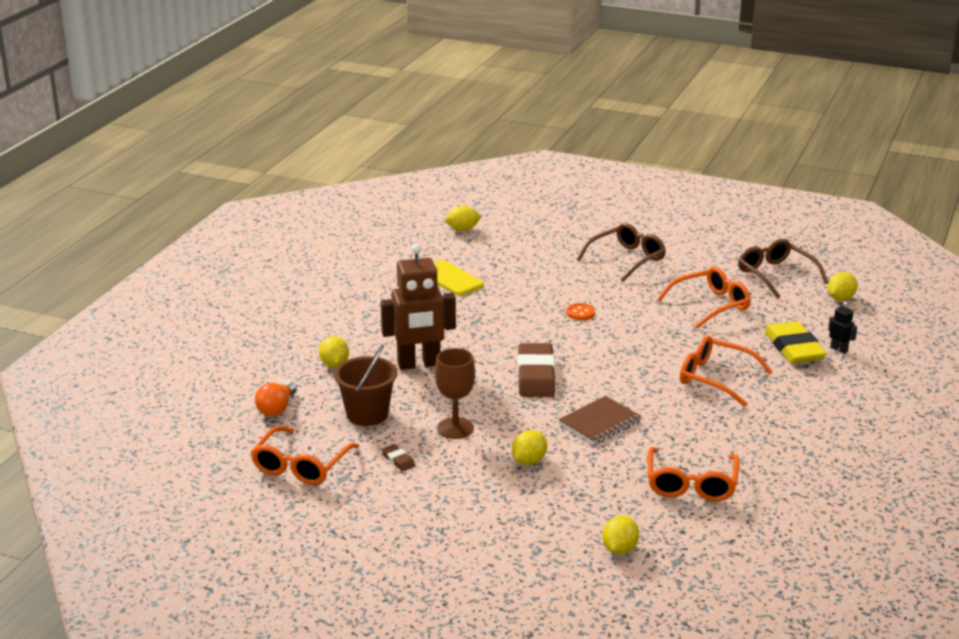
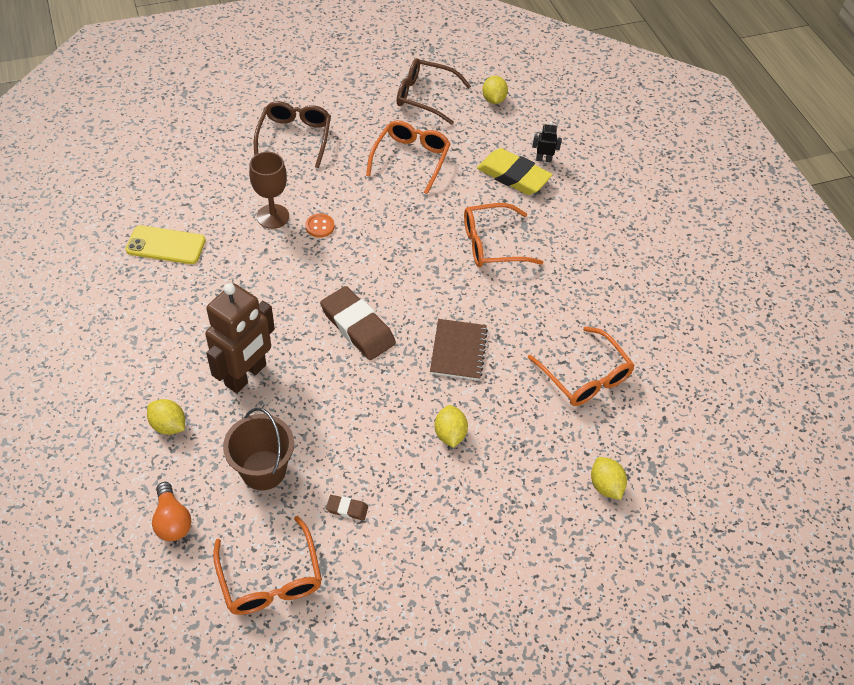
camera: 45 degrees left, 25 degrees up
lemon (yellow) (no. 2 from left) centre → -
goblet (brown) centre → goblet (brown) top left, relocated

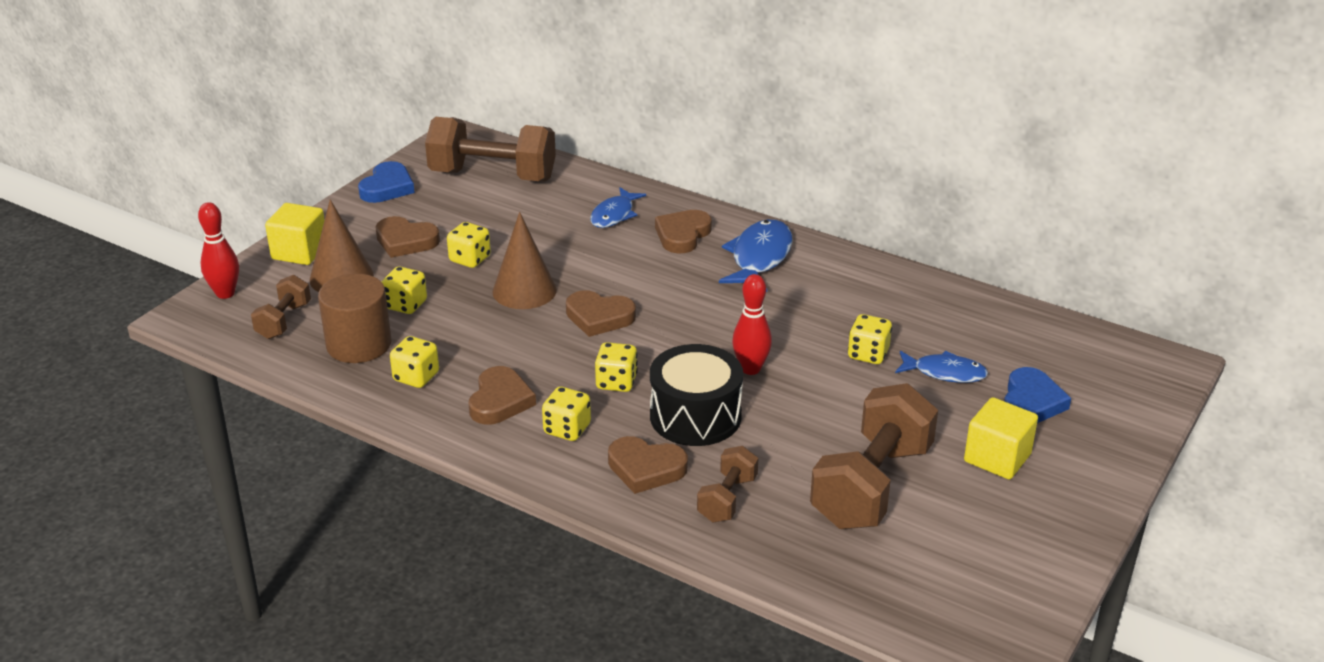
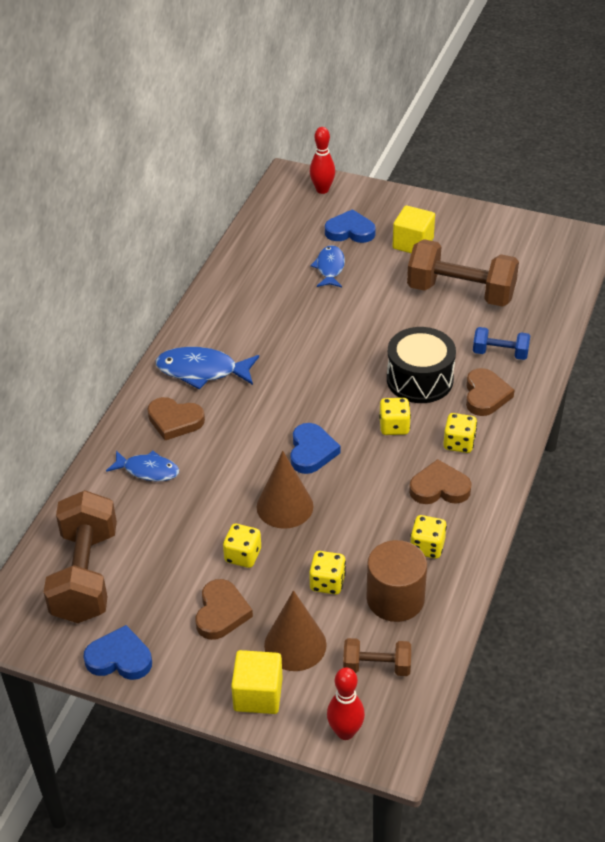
camera: 100 degrees left, 10 degrees up
dice (yellow) (no. 6 from left) centre → -
bowling pin (red) (no. 2 from left in the first image) centre → bowling pin (red) (no. 1 from left) top centre, relocated
heart (brown) (no. 3 from left) centre → heart (blue) (no. 2 from left) centre
dumbbell (brown) (no. 3 from left) bottom centre → dumbbell (blue) middle right

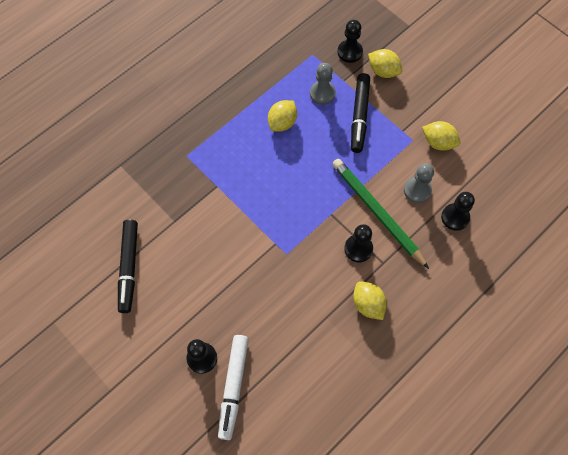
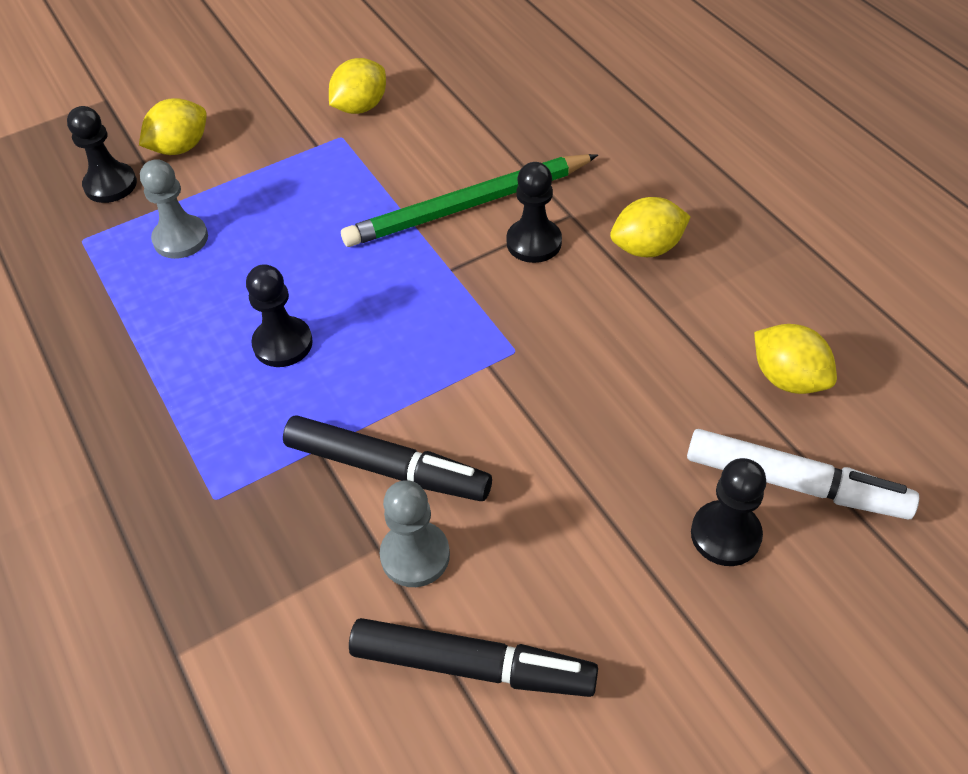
camera: 75 degrees left, 15 degrees down
lemon (yellow) (no. 1 from left in the first image) top centre → lemon (yellow) (no. 4 from left) middle right, relocated
marker (black) (no. 2 from left in the first image) top centre → marker (black) (no. 1 from left) centre, relocated
pawn (grey) (no. 2 from left) middle right → pawn (grey) (no. 2 from left) bottom centre, relocated
pawn (black) (no. 4 from left in the first image) middle right → pawn (black) (no. 2 from left) middle left, relocated

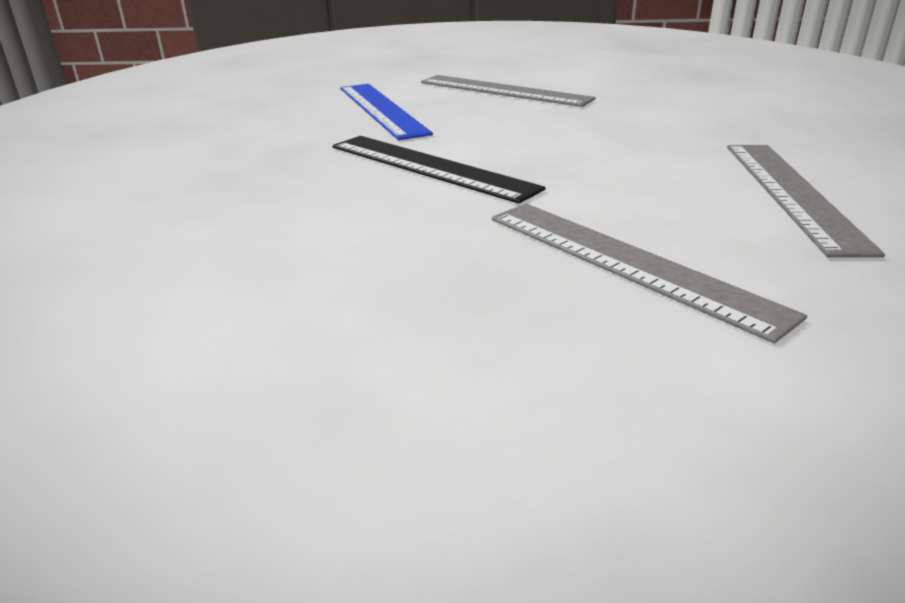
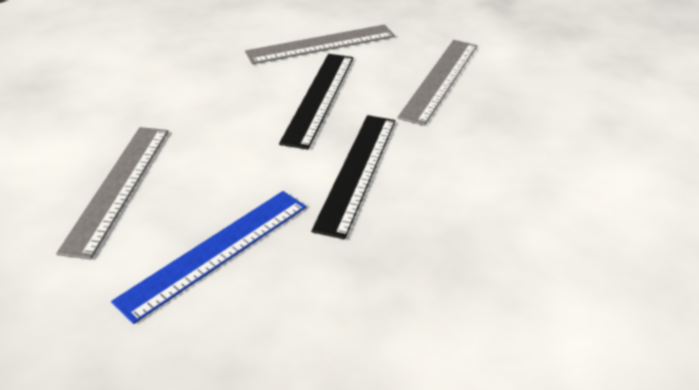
camera: 115 degrees left, 10 degrees up
- → ruler (black) (no. 1 from left) top centre

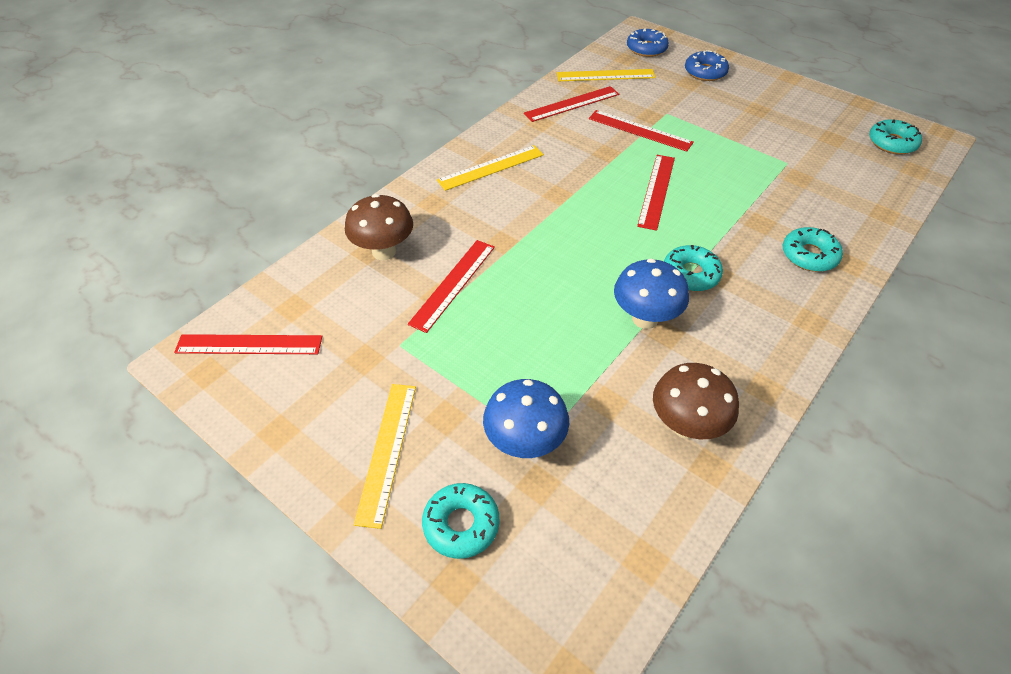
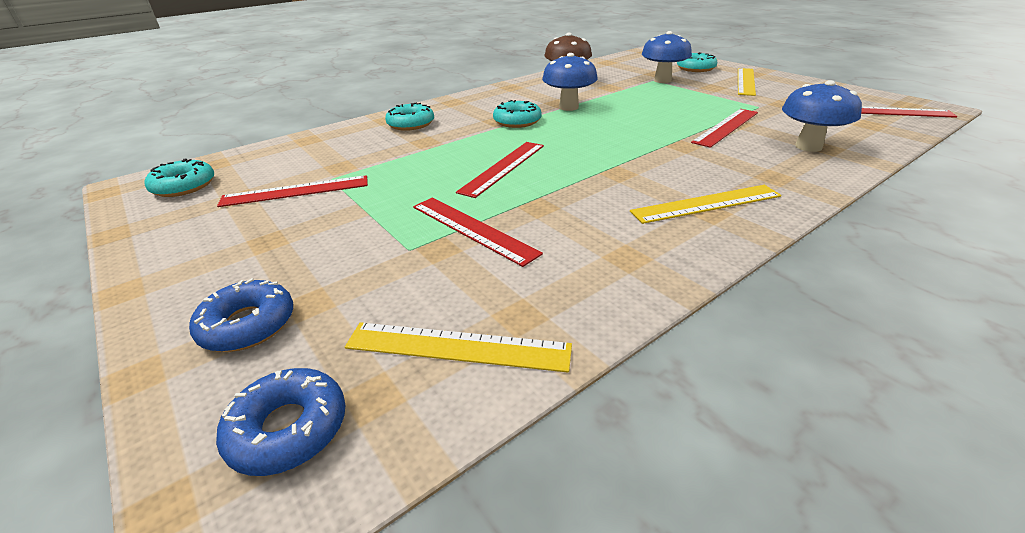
camera: 165 degrees left, 15 degrees down
ruler (red) (no. 3 from left in the first image) top centre → ruler (red) (no. 1 from left) middle left, relocated
mushroom (brown) (no. 1 from left) centre → mushroom (blue) (no. 3 from left) top right

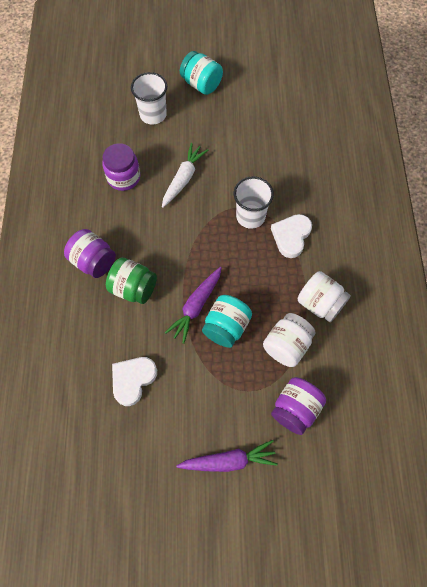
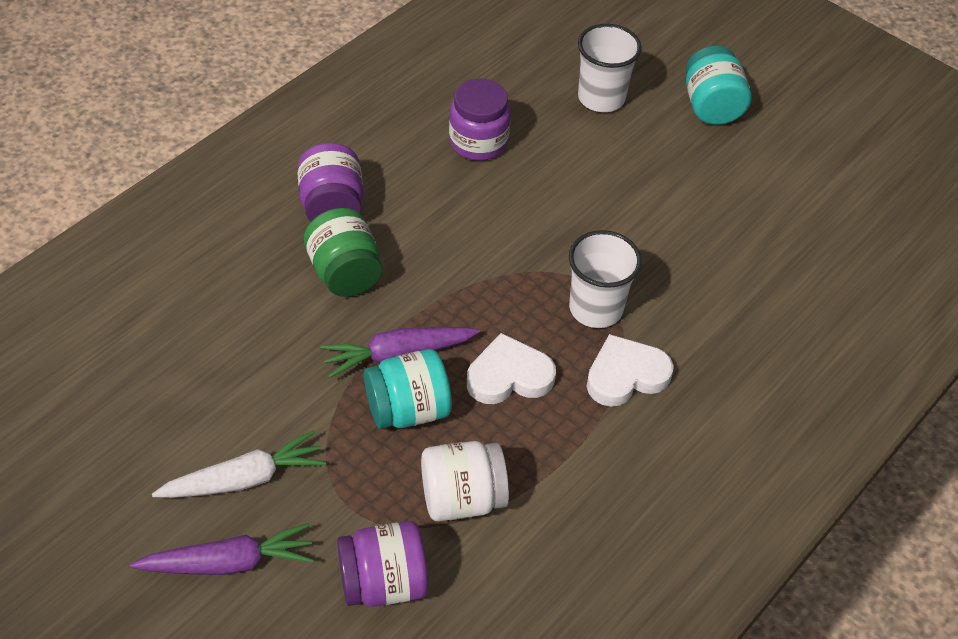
camera: 40 degrees right, 15 degrees down
jar (white) (no. 2 from left) middle right → -
heart (white) (no. 1 from left) middle left → heart (white) (no. 1 from left) centre, relocated
carrot (white) top centre → carrot (white) bottom left, relocated
carrot (purple) (no. 2 from left in the first image) bottom centre → carrot (purple) (no. 1 from left) bottom left, 45 degrees counterclockwise

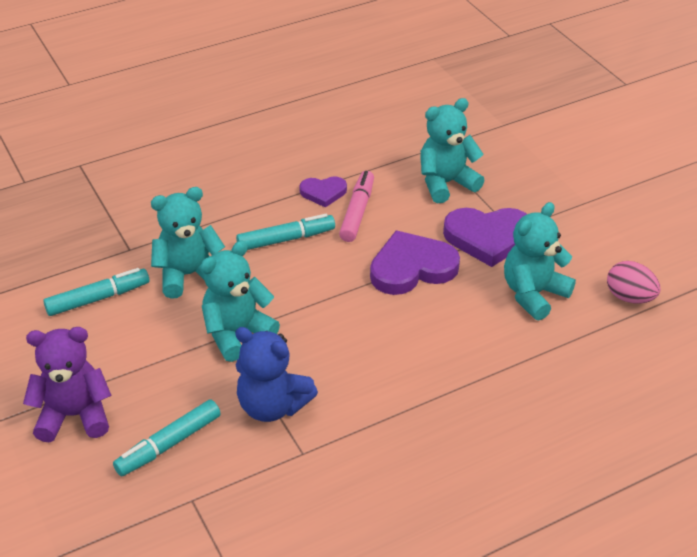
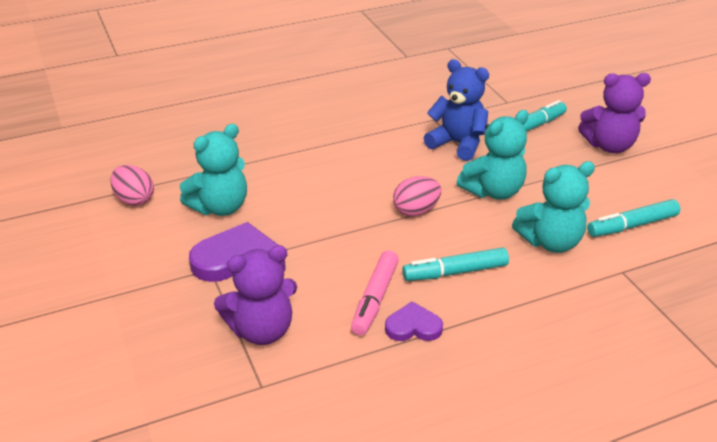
camera: 175 degrees left, 5 degrees down
heart (purple) (no. 2 from left) centre → -
- → egg (pink) (no. 2 from left) centre
teddy bear (turquoise) (no. 3 from left) top centre → teddy bear (purple) (no. 1 from left) bottom centre

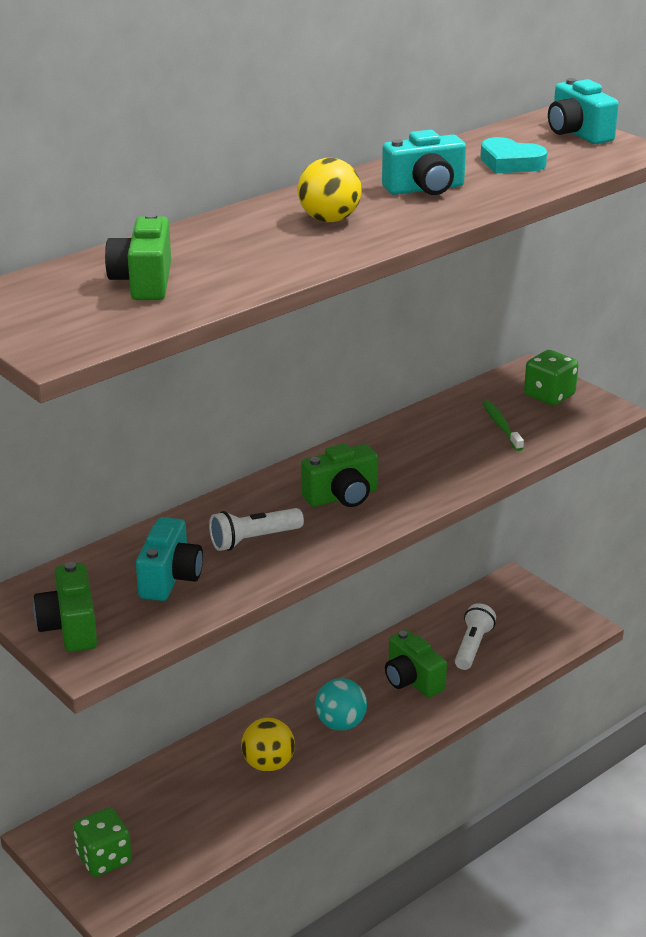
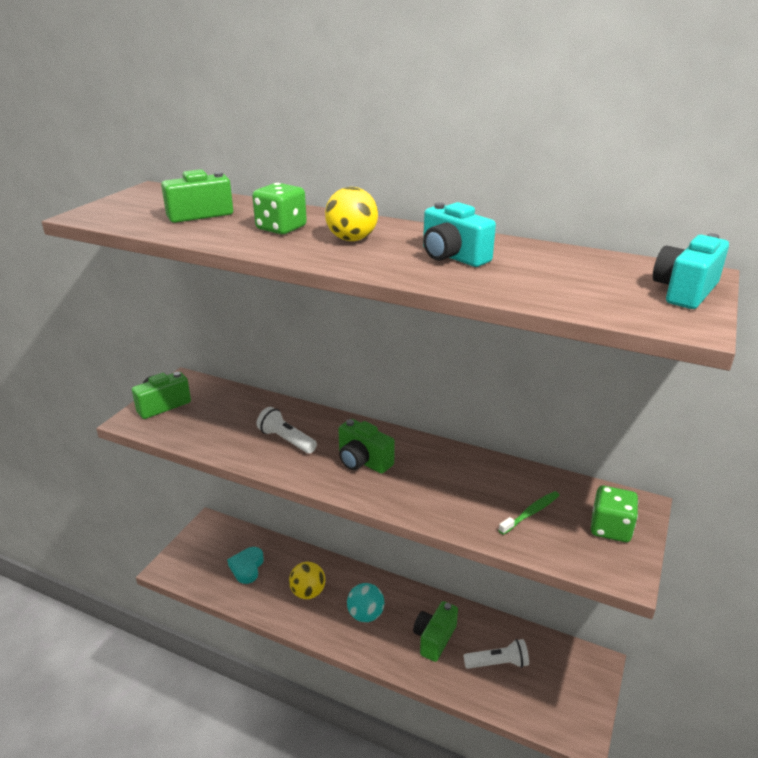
camera: 65 degrees right, 0 degrees up
camera (turquoise) (no. 1 from left) middle left → -
dice (green) (no. 1 from left) bottom left → dice (green) (no. 1 from left) top centre, relocated
heart (turquoise) top right → heart (turquoise) bottom left, relocated

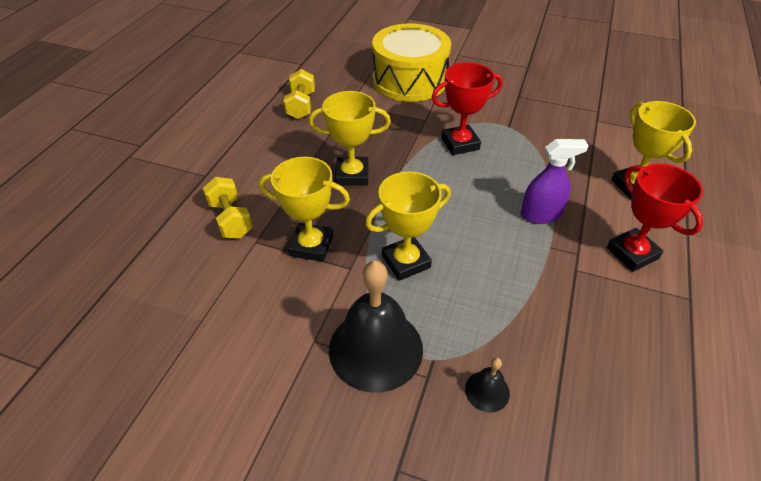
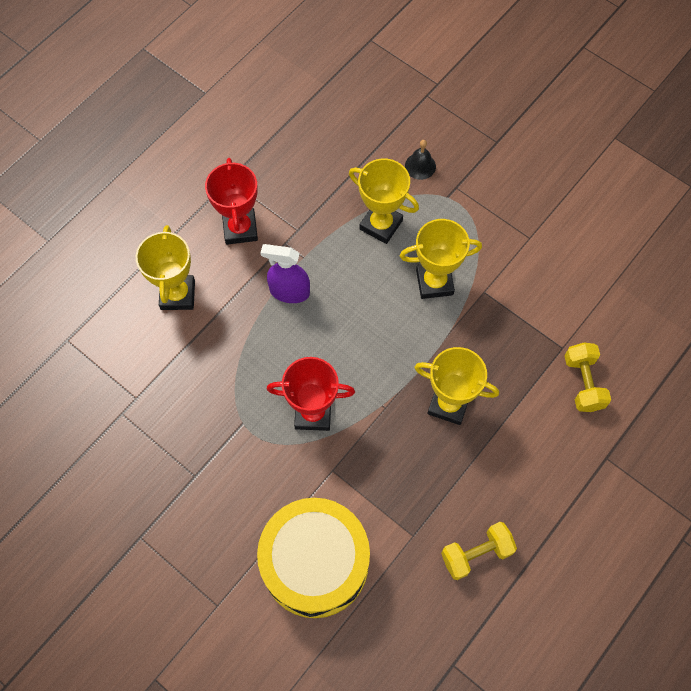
camera: 160 degrees left, 20 degrees up
bell (black) (no. 1 from left) bottom centre → -
trophy (yellow) (no. 1 from left in the first image) centre → trophy (yellow) (no. 2 from left) top centre, relocated
dumbbell (yellow) (no. 2 from left in the first image) top centre → dumbbell (yellow) (no. 1 from left) bottom right, 45 degrees clockwise

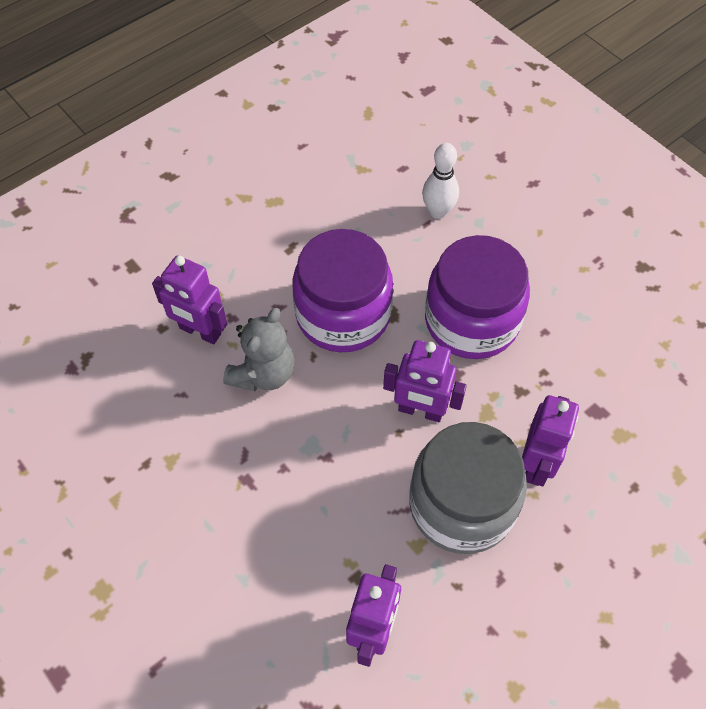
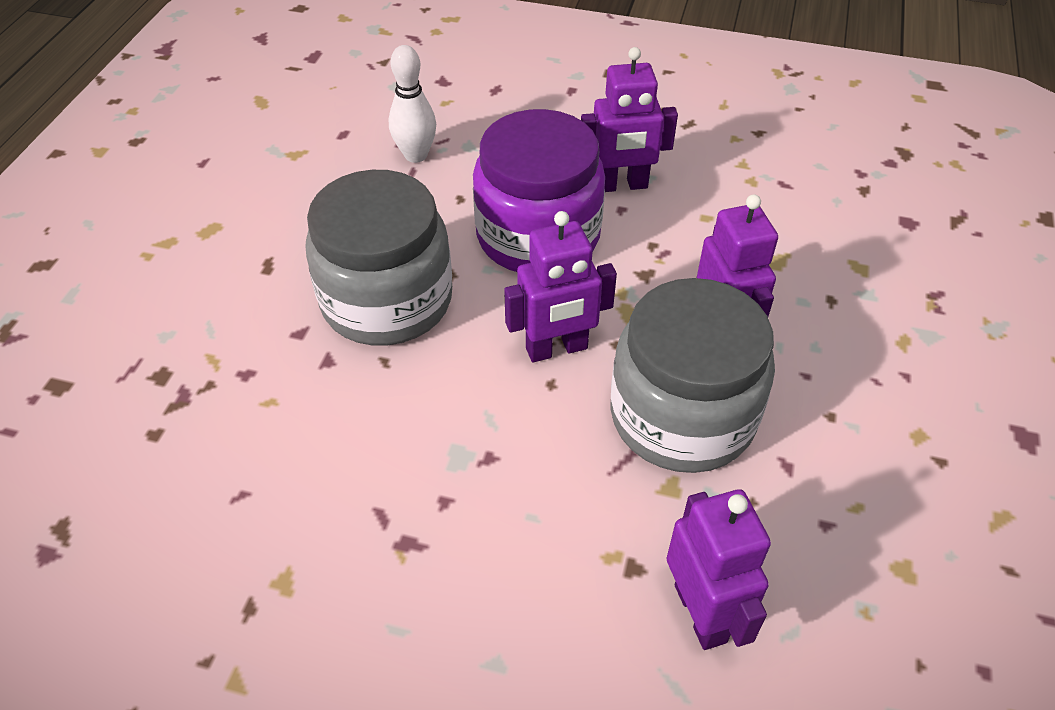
camera: 35 degrees left, 10 degrees down
teddy bear (grey) centre → -
robot (purple) (no. 1 from left in the first image) middle left → robot (purple) (no. 2 from left) top centre, relocated
jar (purple) (no. 1 from left) centre → jar (grey) (no. 1 from left) centre

